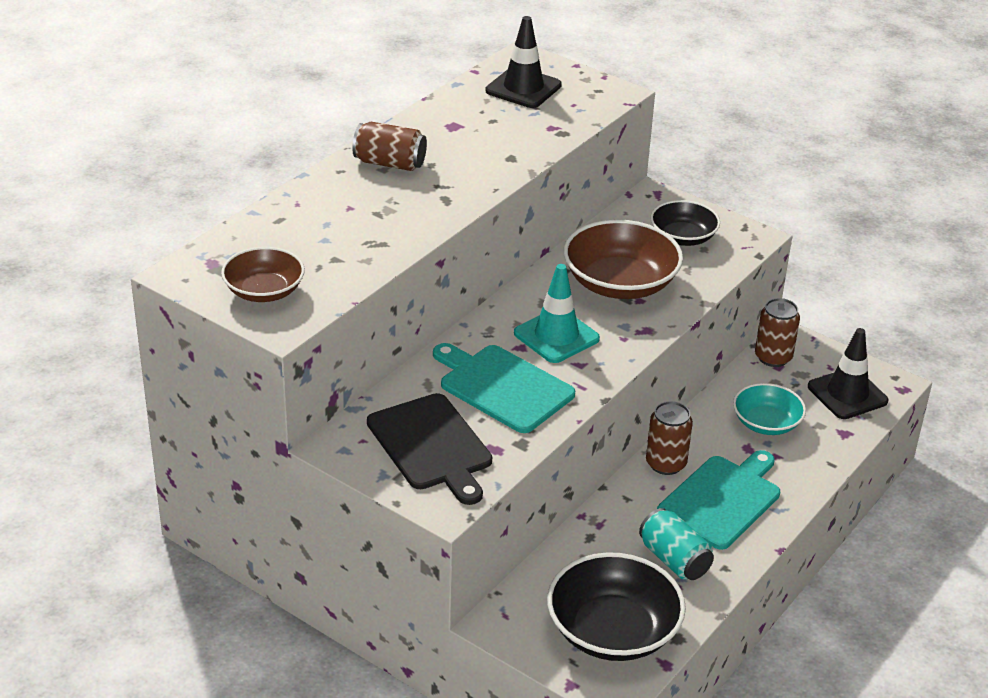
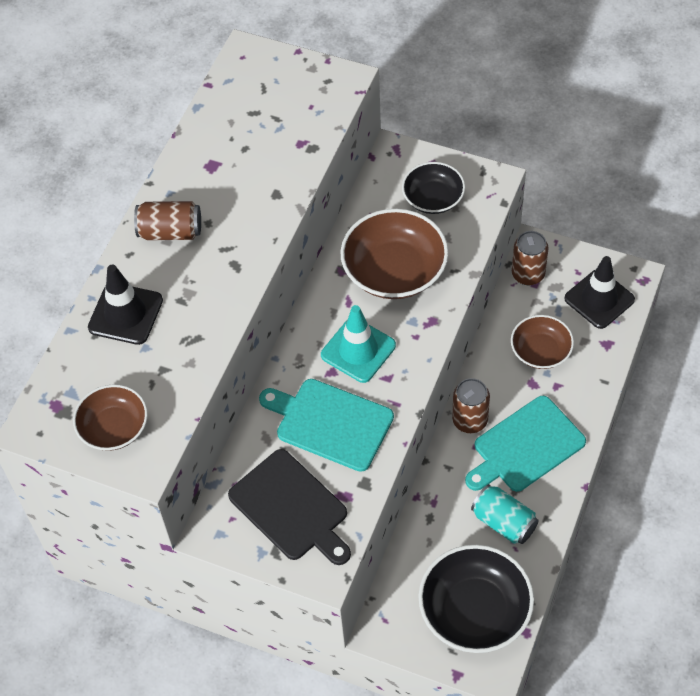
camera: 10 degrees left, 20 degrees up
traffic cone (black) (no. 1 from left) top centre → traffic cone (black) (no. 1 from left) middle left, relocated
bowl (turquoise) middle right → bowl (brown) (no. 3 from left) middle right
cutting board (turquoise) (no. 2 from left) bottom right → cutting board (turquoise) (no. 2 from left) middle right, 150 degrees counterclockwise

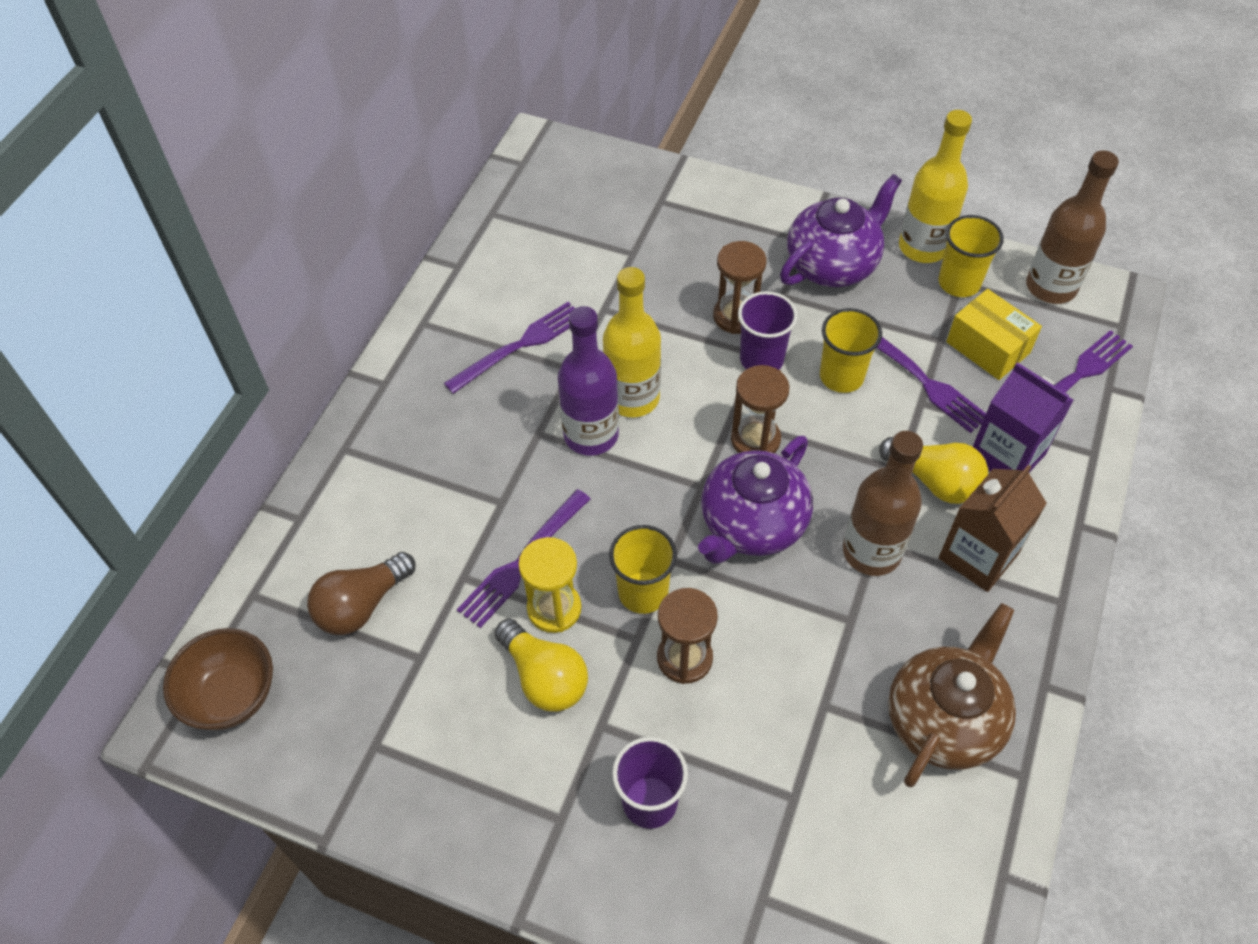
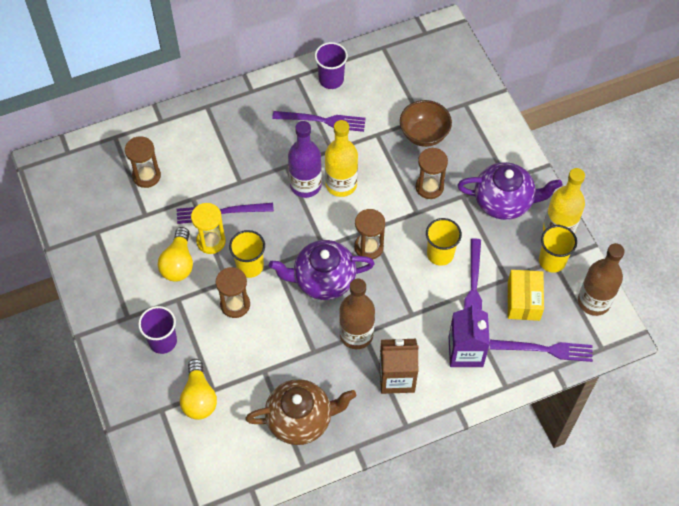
camera: 45 degrees right, 5 degrees up
bowl (brown) bottom left → bowl (brown) top centre, relocated
cup (purple) (no. 2 from left) centre → cup (purple) (no. 2 from left) top centre, relocated
light bulb (yellow) (no. 2 from left) middle right → light bulb (yellow) (no. 2 from left) bottom left, relocated
light bulb (brown) middle left → hourglass (brown) (no. 1 from left) top left

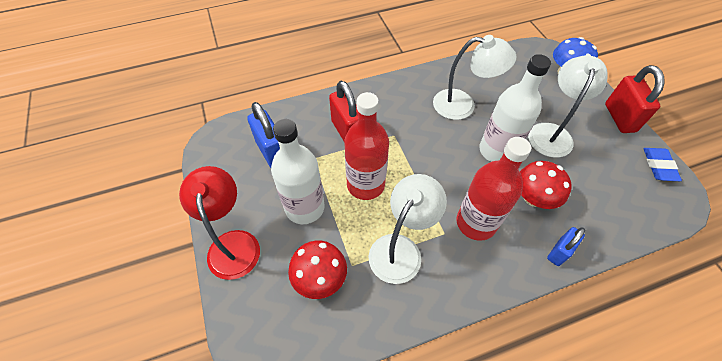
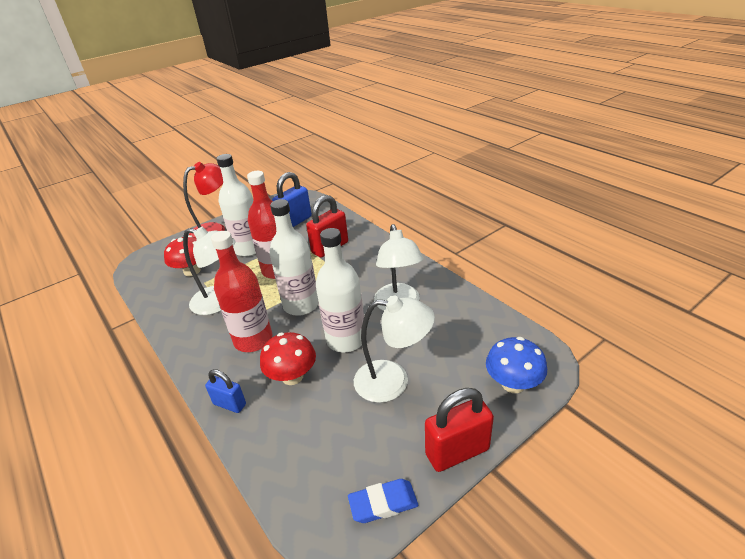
camera: 75 degrees right, 20 degrees down
- → bottle (white) (no. 2 from left) centre

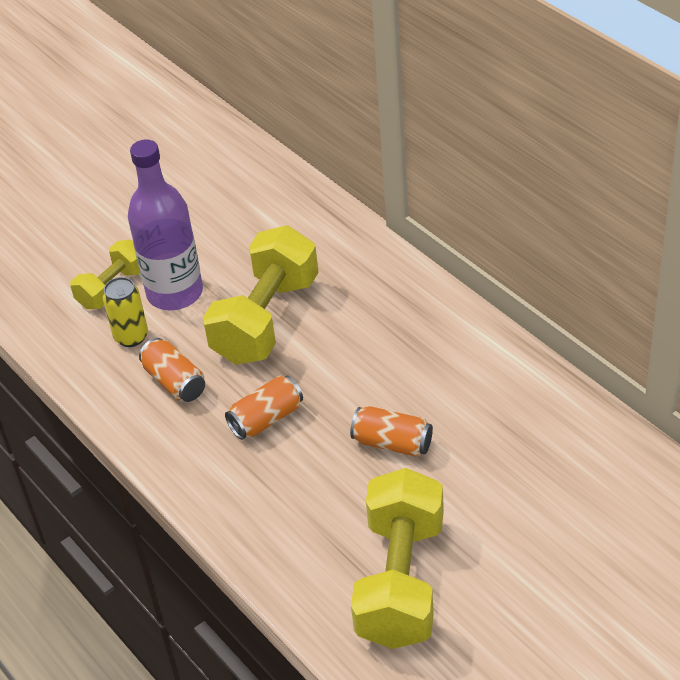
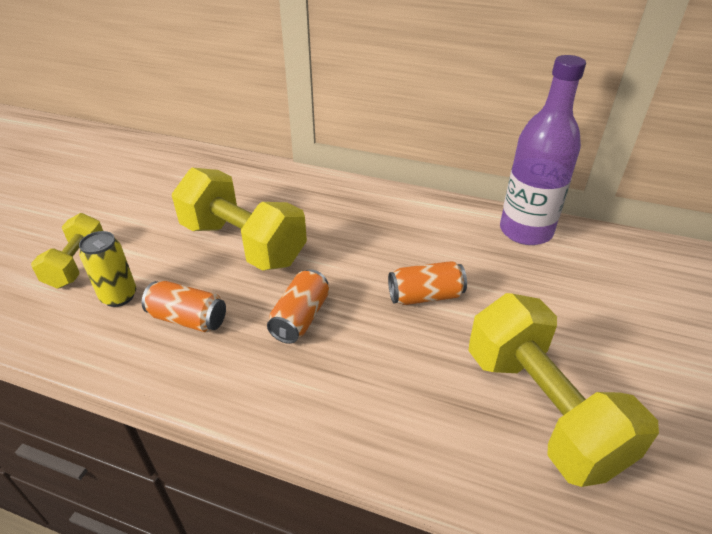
camera: 35 degrees left, 5 degrees down
bottle (purple) top left → bottle (purple) top right, relocated
dumbbell (yellow) (no. 2 from left) centre, 45 degrees counterclockwise

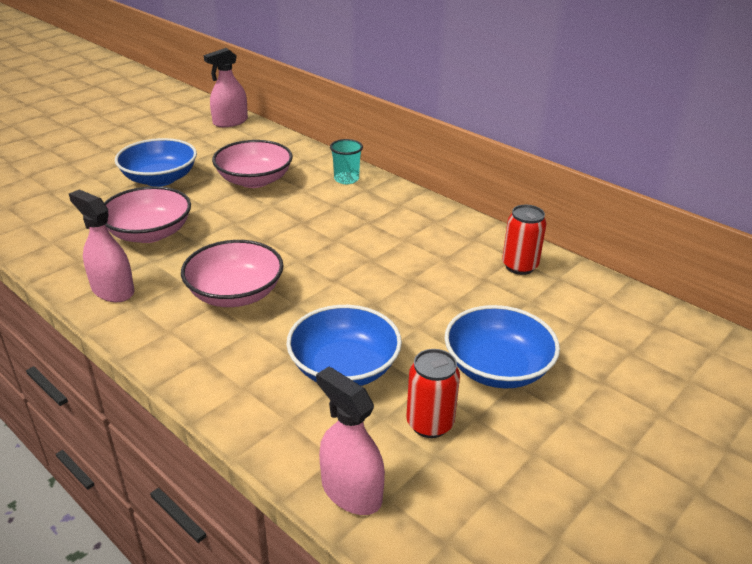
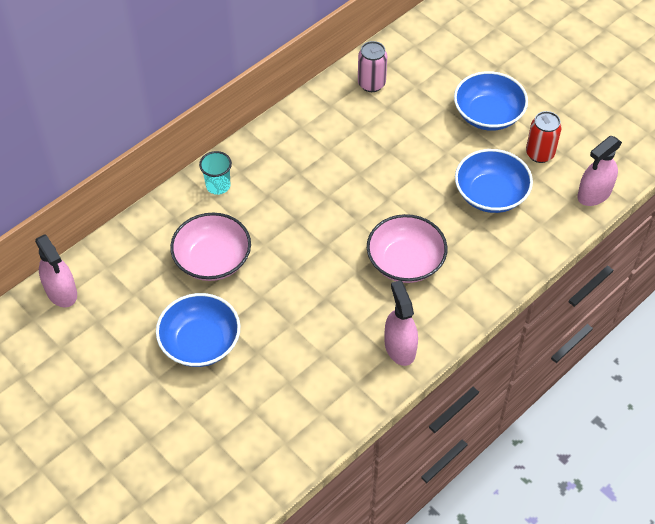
camera: 85 degrees left, 20 degrees up
bowl (pink) (no. 1 from left) middle left → -
can (red) (no. 2 from left) middle right → can (pink) top centre
spray bottle (pink) (no. 1 from left in the first image) middle left → spray bottle (pink) (no. 2 from left) centre, 120 degrees clockwise

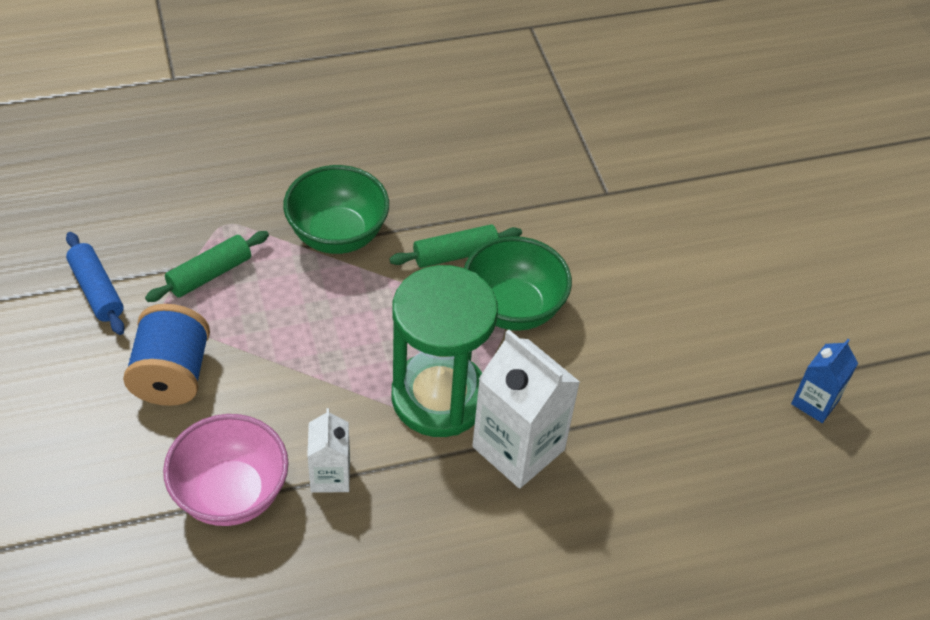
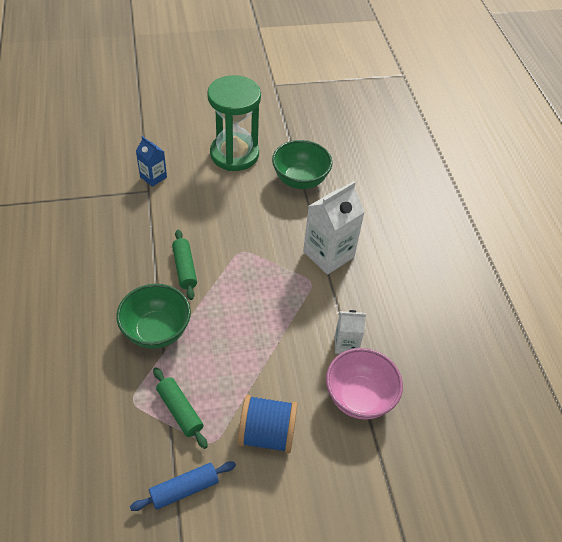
camera: 85 degrees left, 0 degrees up
hourglass (green) centre → hourglass (green) top centre, relocated
bowl (green) (no. 2 from left) centre → bowl (green) (no. 2 from left) top centre, relocated
carton (blue) middle right → carton (blue) top left, relocated

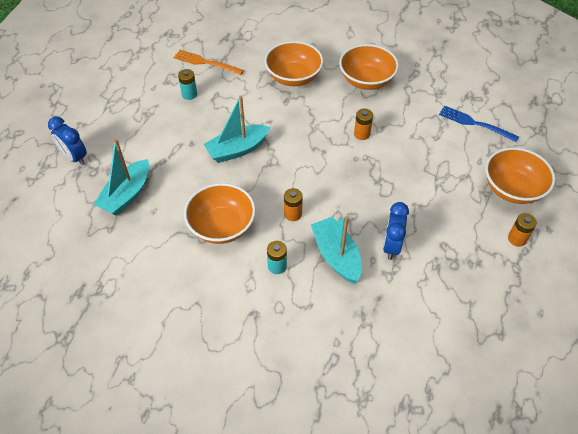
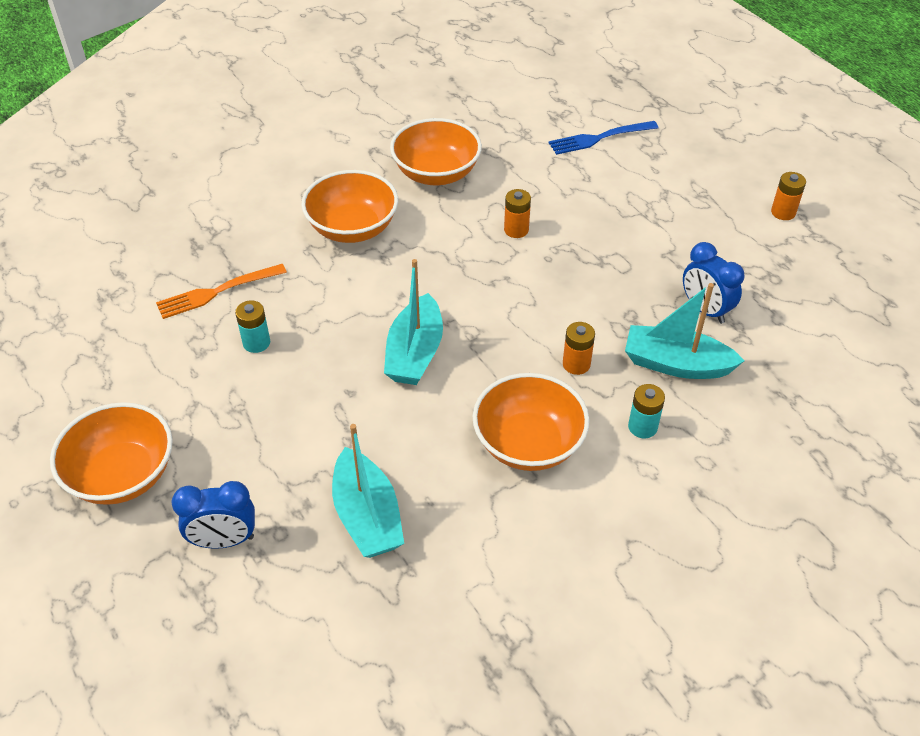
camera: 50 degrees left, 5 degrees down
bowl (orange) (no. 4 from left in the first image) middle right → bowl (orange) (no. 1 from left) middle left, relocated

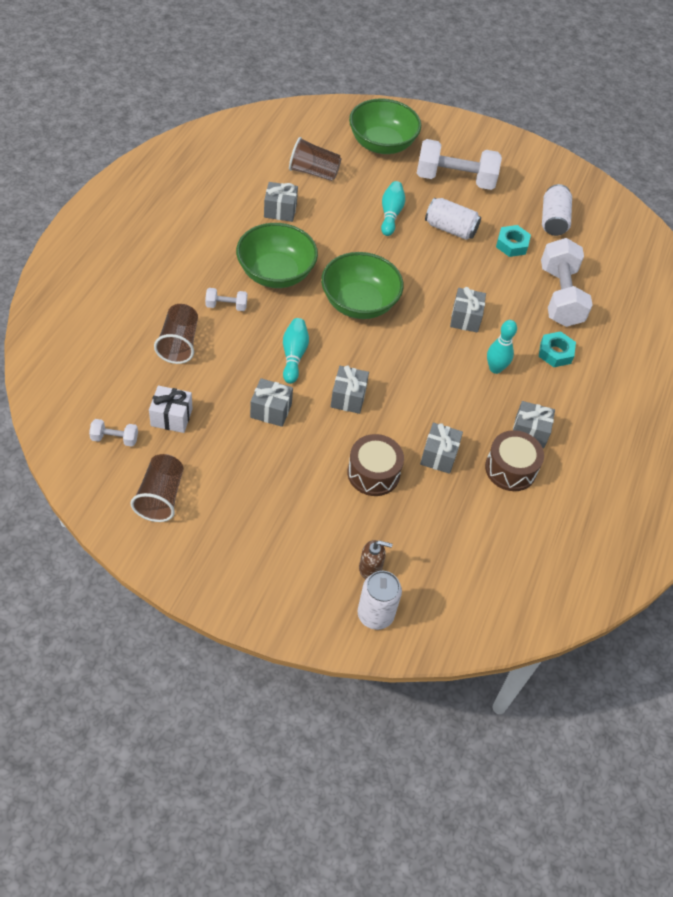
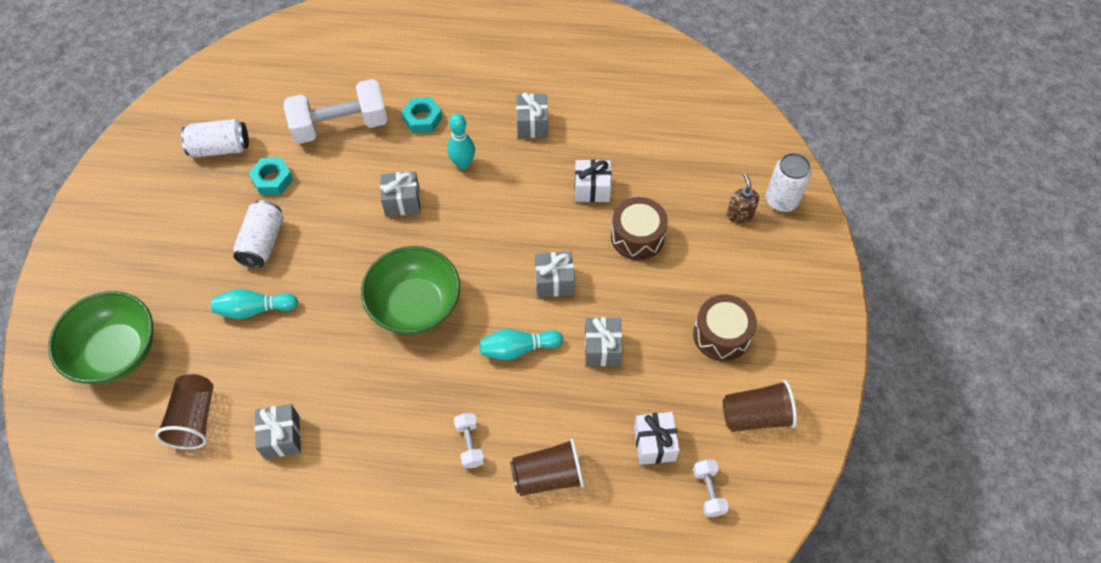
camera: 100 degrees left, 5 degrees up
bowl (green) (no. 1 from left) top centre → -
dumbbell (white) (no. 3 from left) top right → -
drum (brown) (no. 2 from left) middle right → drum (brown) (no. 2 from left) centre, relocated
gift (grey) (no. 4 from left) centre → gift (white) (no. 1 from left) top centre

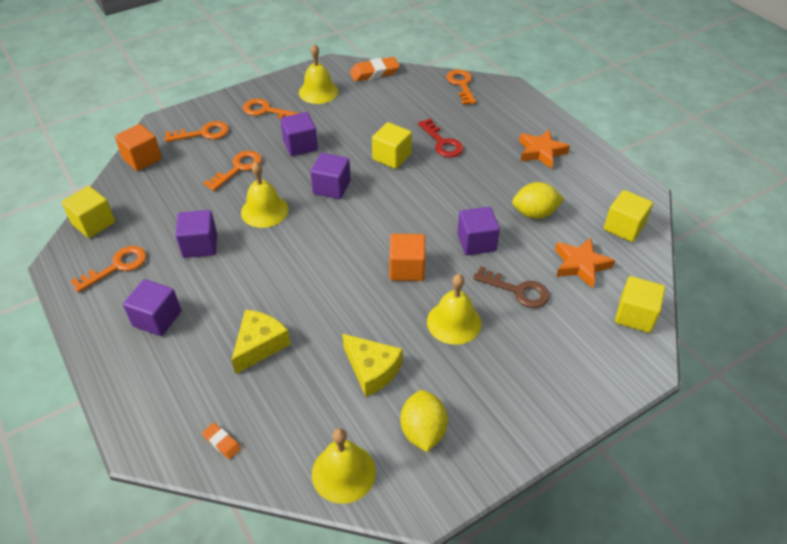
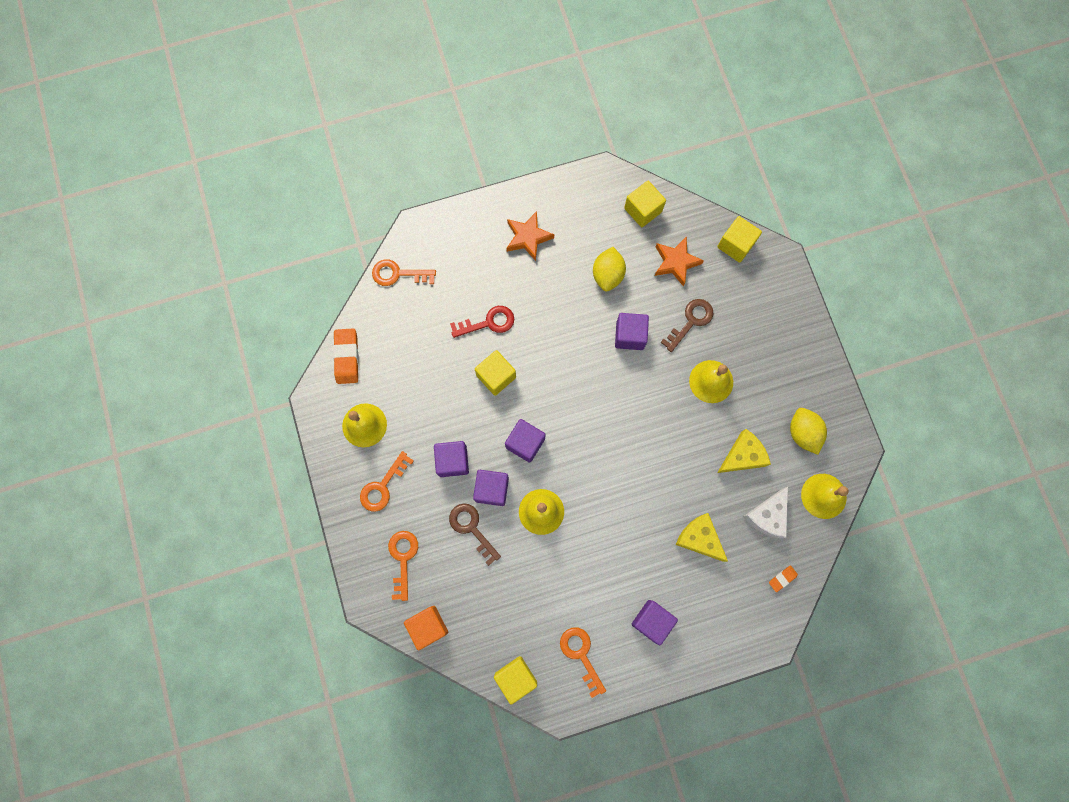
camera: 75 degrees left, 30 degrees up
cube (orange) (no. 2 from left) centre → -
- → cheese (white) middle right
cube (purple) (no. 2 from left) middle left → cube (purple) (no. 2 from left) centre, relocated
key (orange) (no. 3 from left) top left → key (brown) (no. 1 from left) centre
lemon (yellow) (no. 1 from left in the first image) bottom centre → lemon (yellow) (no. 2 from left) middle right, 60 degrees clockwise

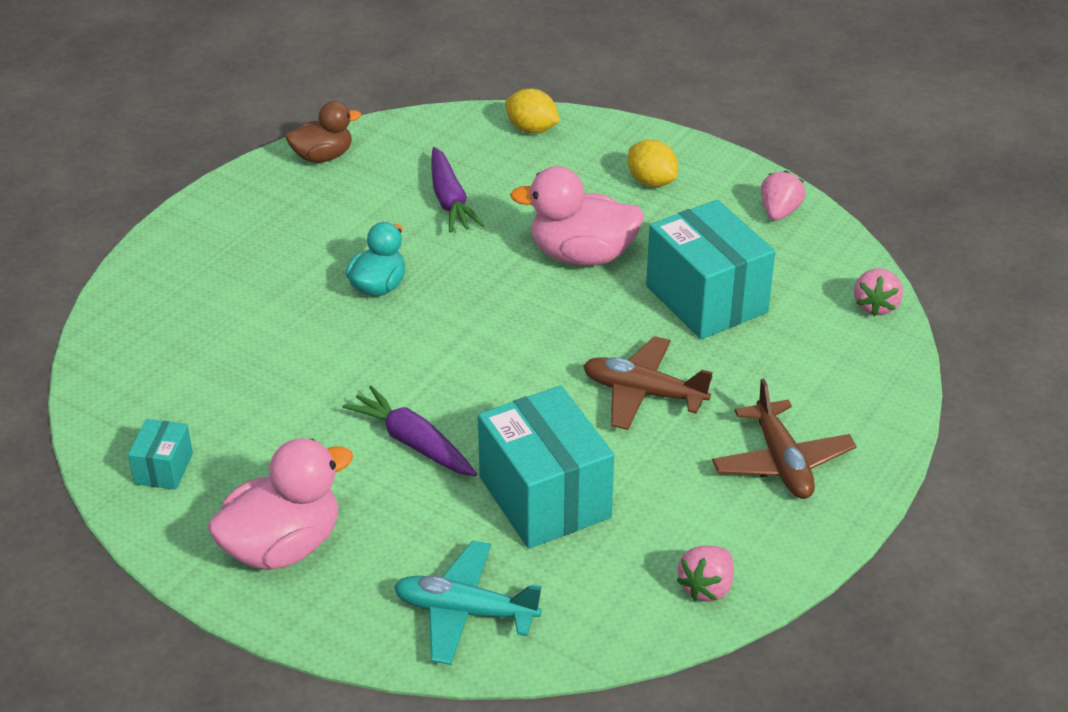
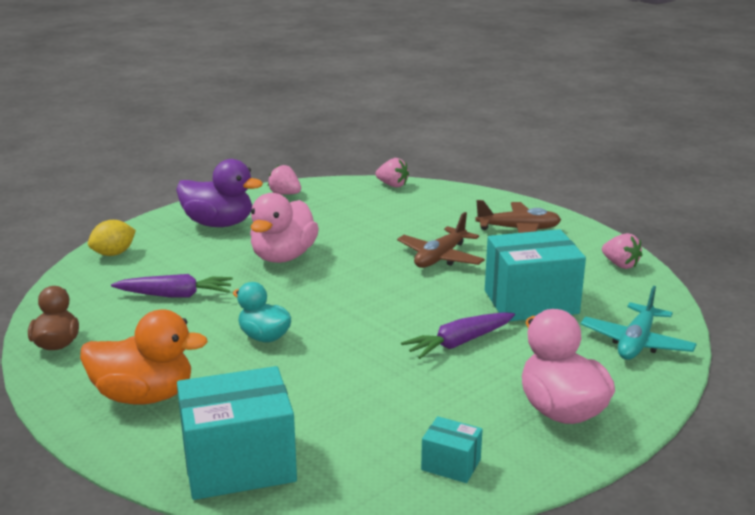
camera: 75 degrees left, 15 degrees down
- → duck (orange) bottom left
box (turquoise) (no. 3 from left in the first image) centre → box (turquoise) (no. 1 from left) bottom left, relocated
lemon (yellow) (no. 2 from left) top centre → duck (purple) middle left

